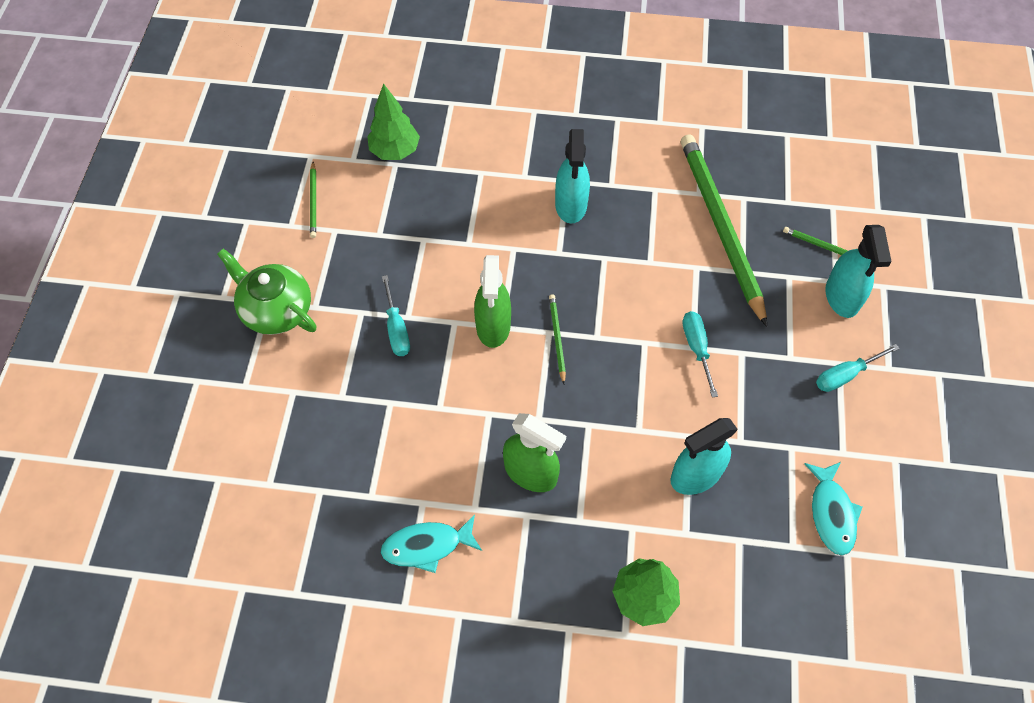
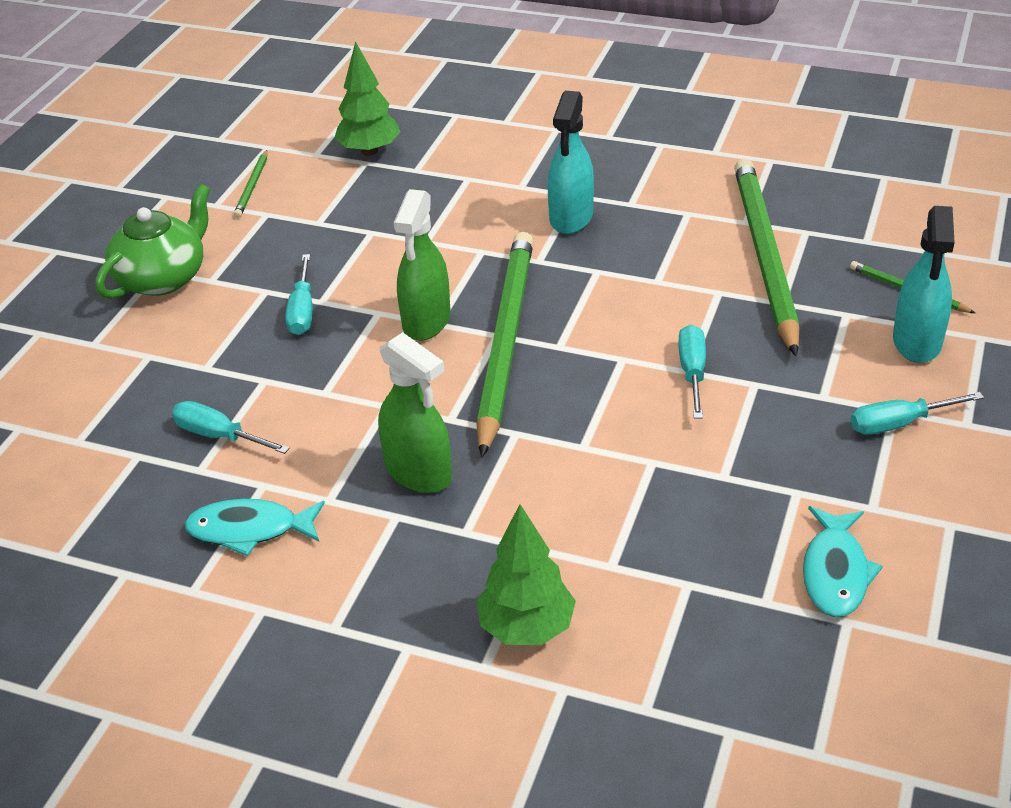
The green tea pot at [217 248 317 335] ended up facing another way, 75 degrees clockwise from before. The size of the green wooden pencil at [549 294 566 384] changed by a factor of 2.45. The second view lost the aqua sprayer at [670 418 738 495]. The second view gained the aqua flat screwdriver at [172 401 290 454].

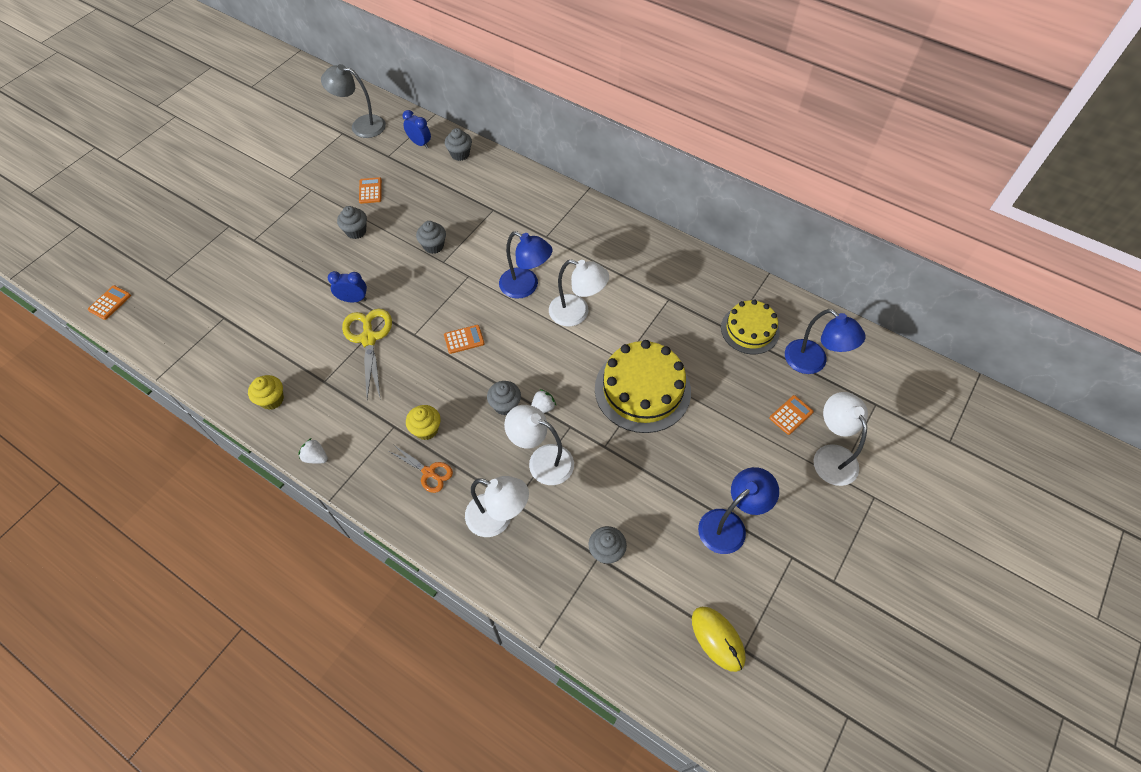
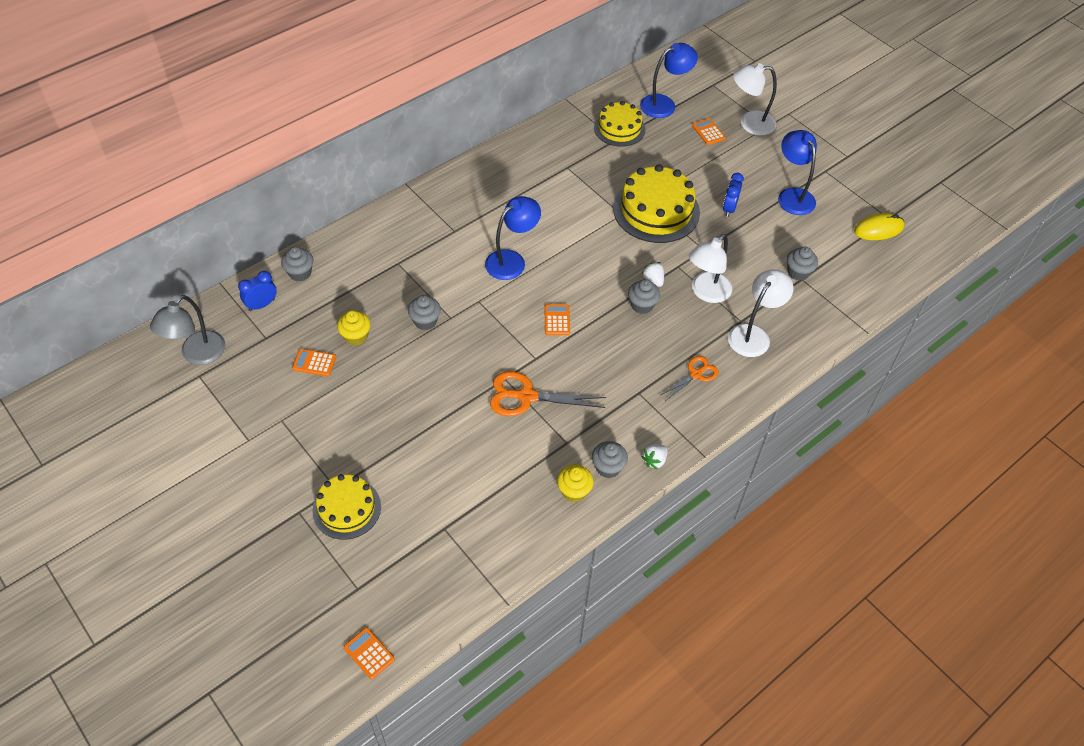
The grey cupcake ended up elsewhere, having gone from [337 206 367 239] to [592 441 628 478]. The second view lost the white lamp at [549 259 609 326]. The royal blue clock ended up elsewhere, having gone from [328 271 367 302] to [723 173 744 217]. What was the bright yellow shears at [342 308 392 400] turned into the orange shears at [490 371 606 416]. The bright yellow cupcake ended up elsewhere, having gone from [406 405 441 440] to [337 310 371 345]. The second view gained the bright yellow cake at [312 474 381 540].

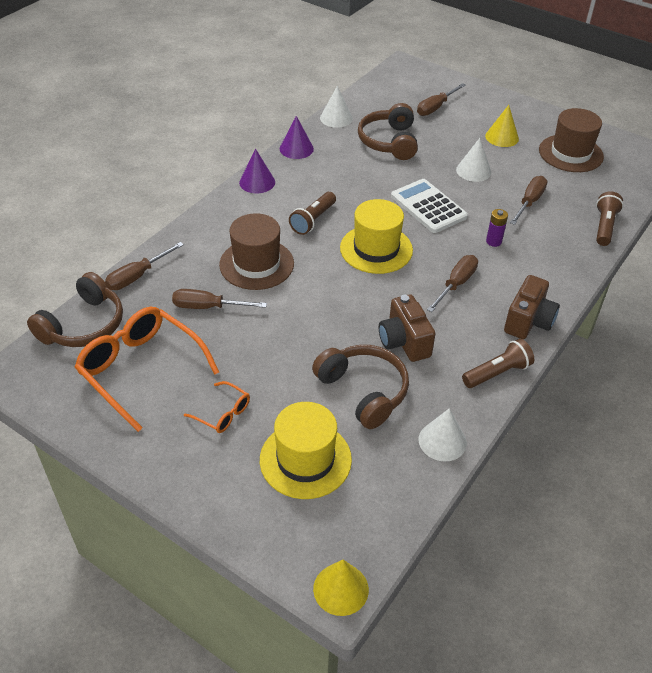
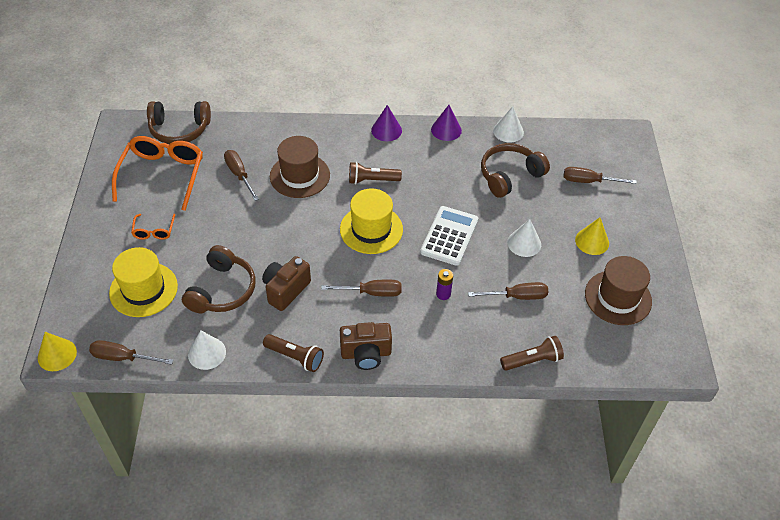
The brown flat screwdriver ended up elsewhere, having gone from [105 242 184 290] to [89 340 174 365].

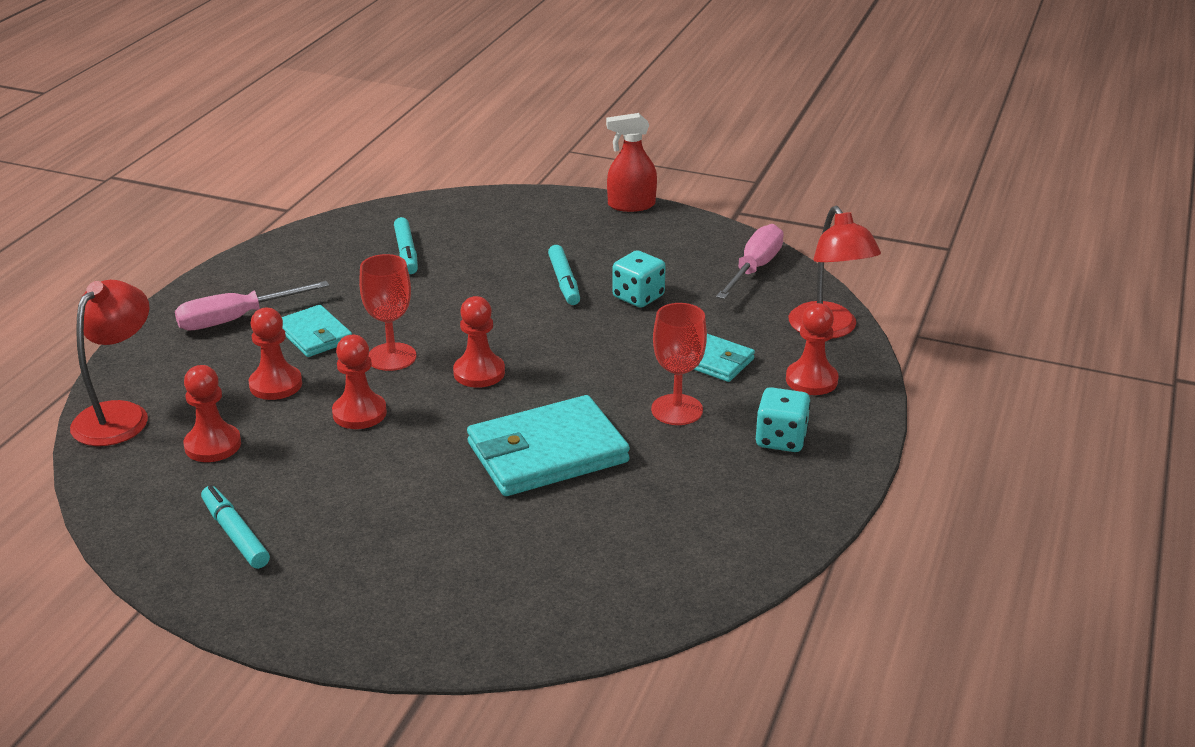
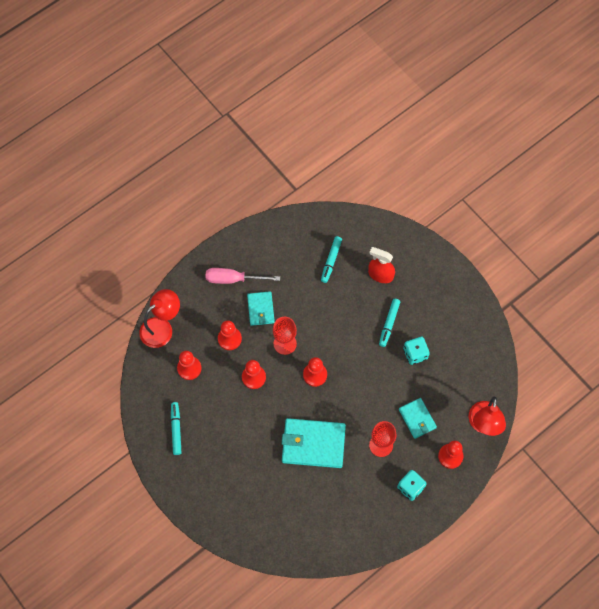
The scarlet sprayer ended up elsewhere, having gone from [606 113 657 212] to [368 247 395 283]. The second view lost the pink flat screwdriver at [716 224 784 299].

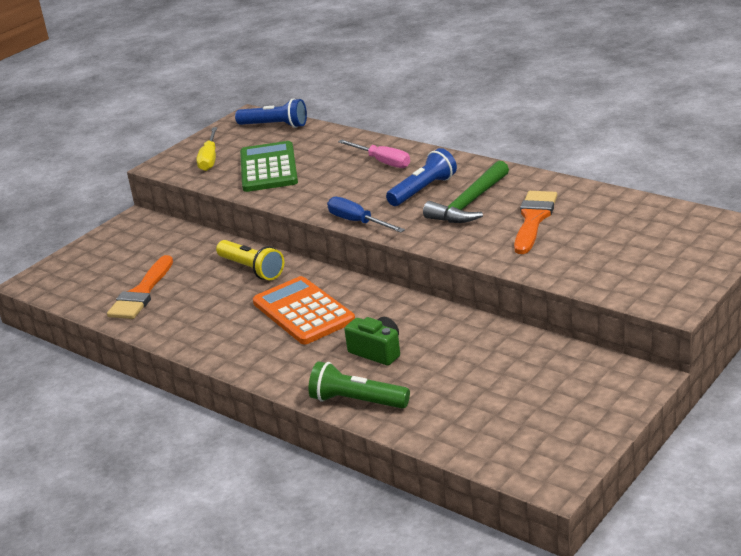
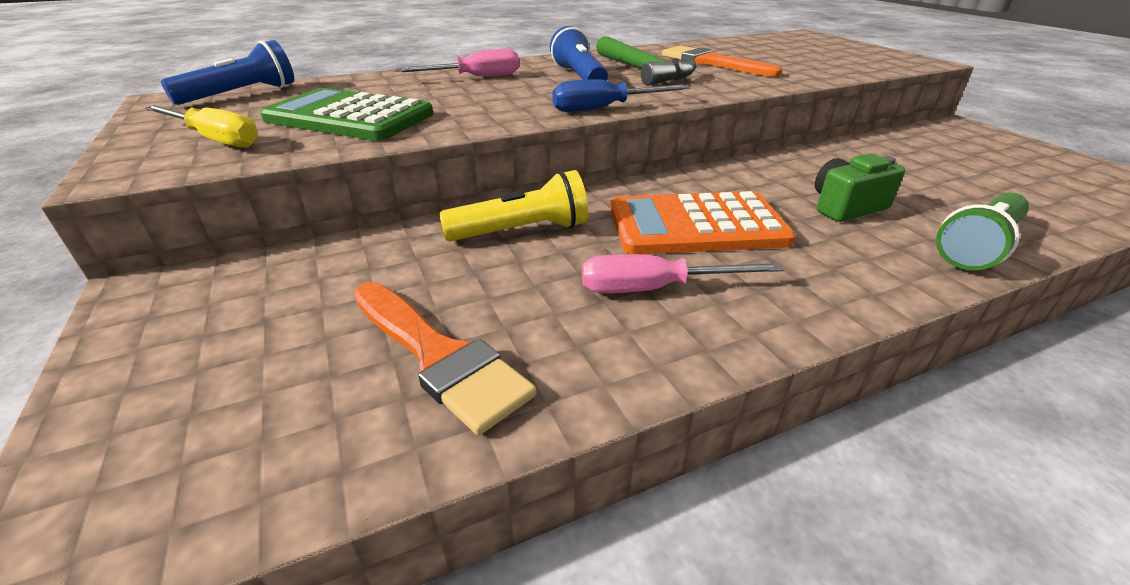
The second view gained the pink flat screwdriver at [582 254 784 293].

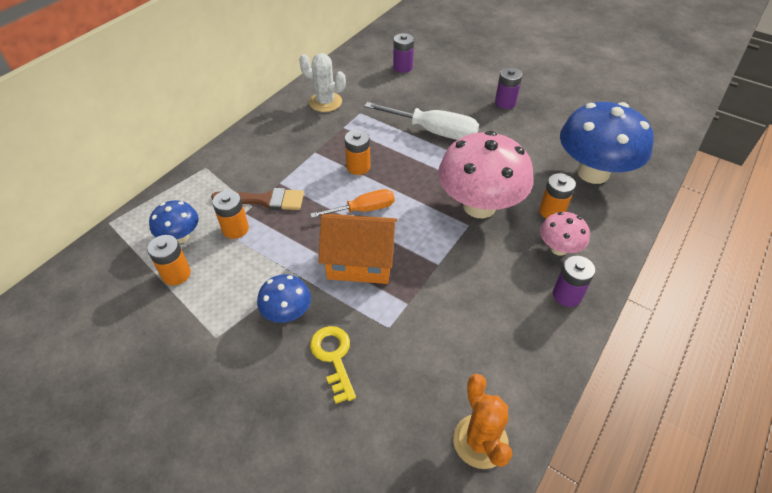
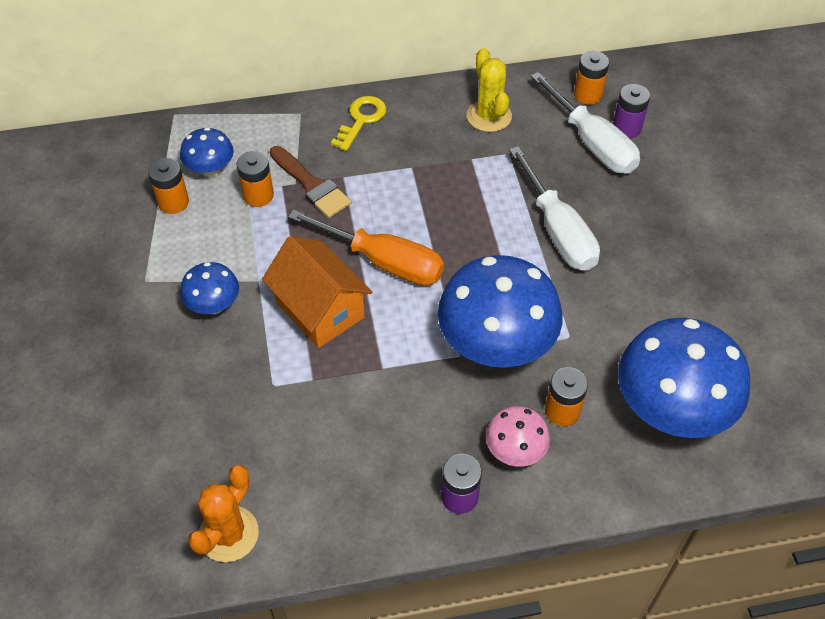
What was the white saguaro cactus at [299 53 346 112] turned into the bright yellow saguaro cactus at [467 48 512 132]. The second view lost the purple battery at [495 67 522 109]. The orange battery ended up elsewhere, having gone from [345 130 370 175] to [574 51 609 105]. What was the pink toadstool at [438 131 533 218] turned into the royal blue toadstool at [438 255 563 368]. The size of the orange flat screwdriver at [310 189 395 218] changed by a factor of 1.58. The bright yellow key ended up elsewhere, having gone from [310 326 356 404] to [331 96 386 151]. The second view gained the white flat screwdriver at [531 72 640 174].

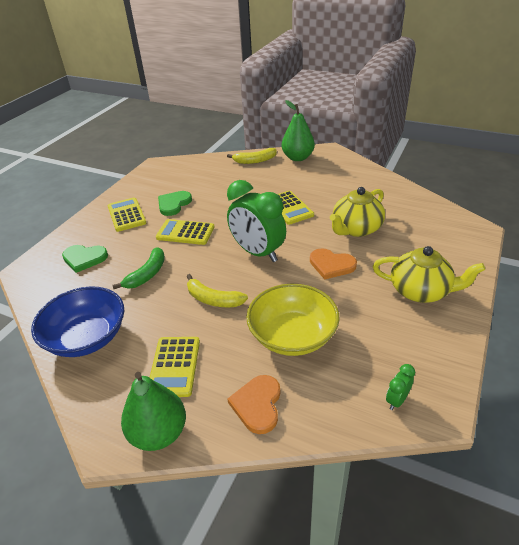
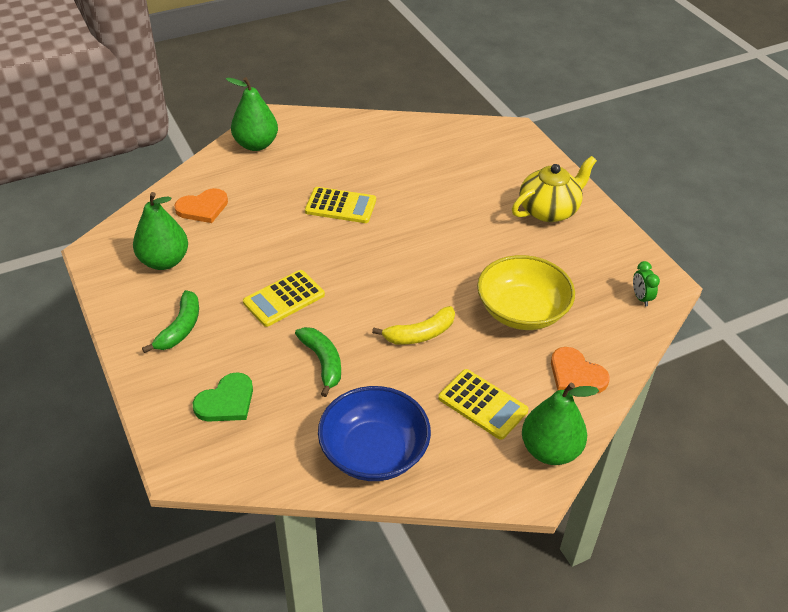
The second view lost the bright yellow banana at [227 148 277 164]. The second view lost the green clock at [227 180 286 262]. The second view lost the bright yellow tea pot at [330 187 385 237]. The second view lost the green heart shape at [158 191 192 216]. Where the bright yellow adding machine stood at [108 197 146 232], the green banana came to stand at [142 290 199 353]. The orange heart shape ended up elsewhere, having gone from [310 248 357 280] to [174 188 228 223]. The second view gained the green pear fruit at [133 192 188 270].

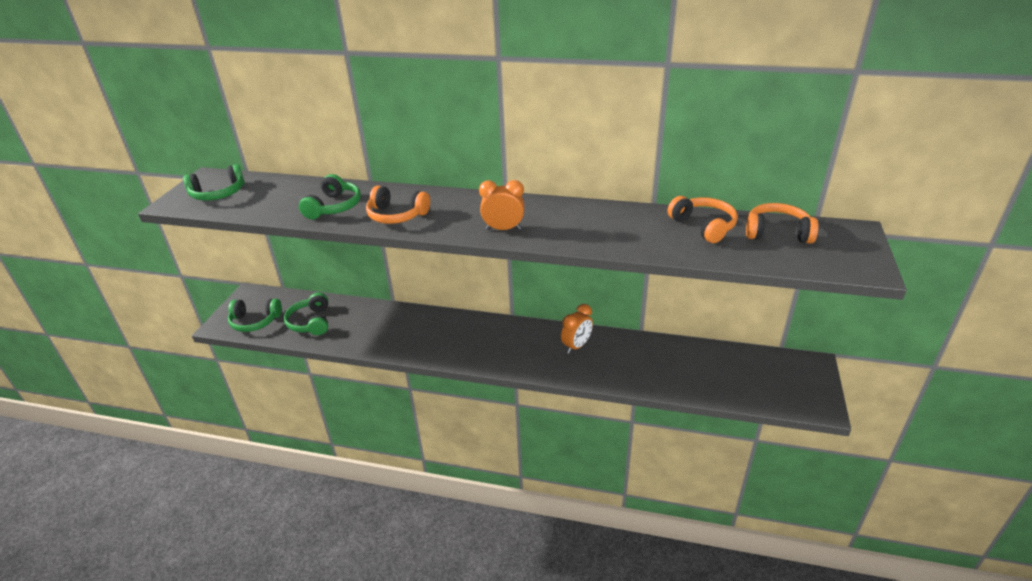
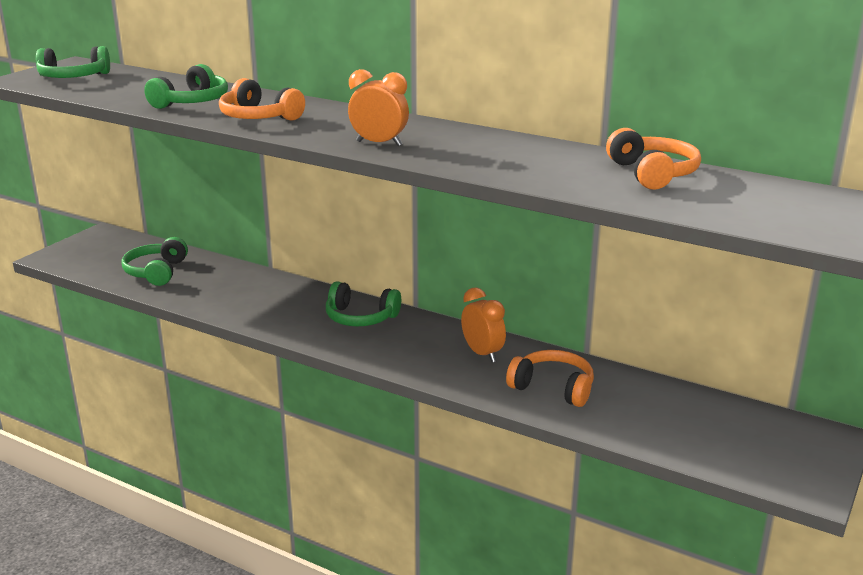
The orange headset ended up elsewhere, having gone from [746 203 819 244] to [506 350 594 407]. The green headset ended up elsewhere, having gone from [228 299 282 332] to [326 281 401 326]. The orange clock at [561 304 593 354] ended up facing another way, 90 degrees counterclockwise from before.

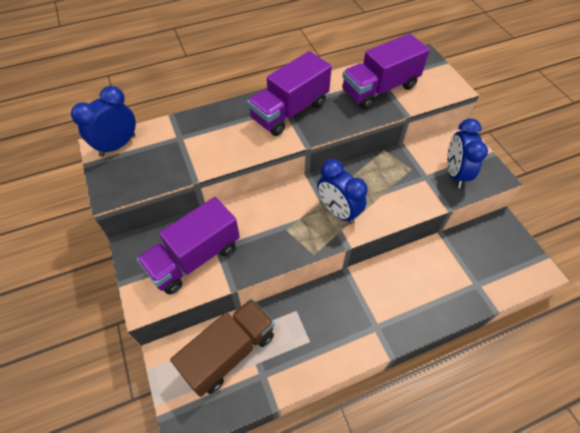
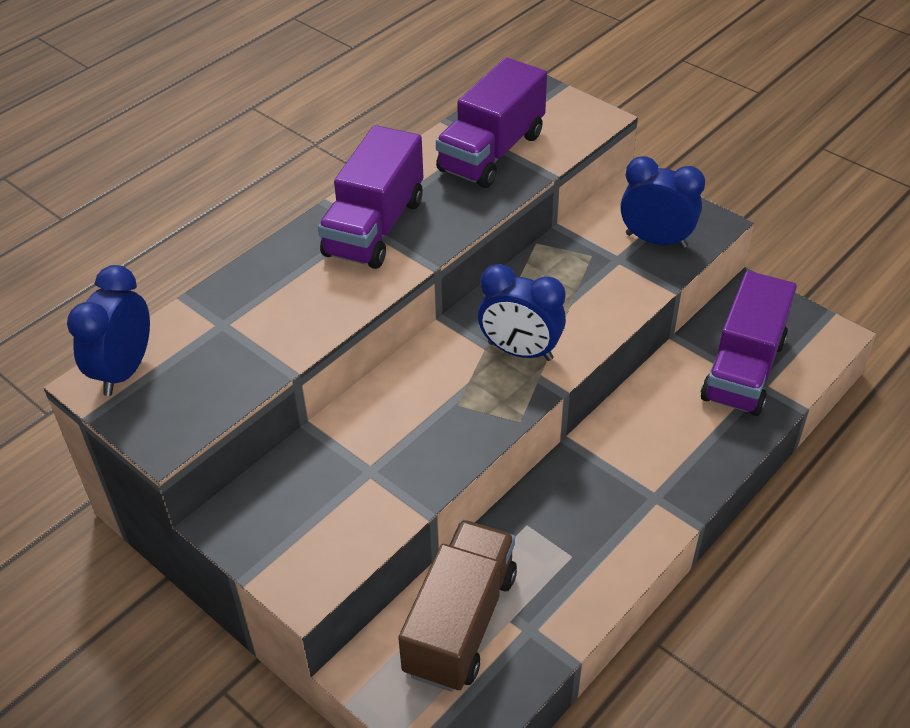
The royal blue clock at [447 118 488 188] ended up facing another way, 135 degrees clockwise from before. The purple truck ended up elsewhere, having gone from [137 197 240 295] to [701 271 797 416].

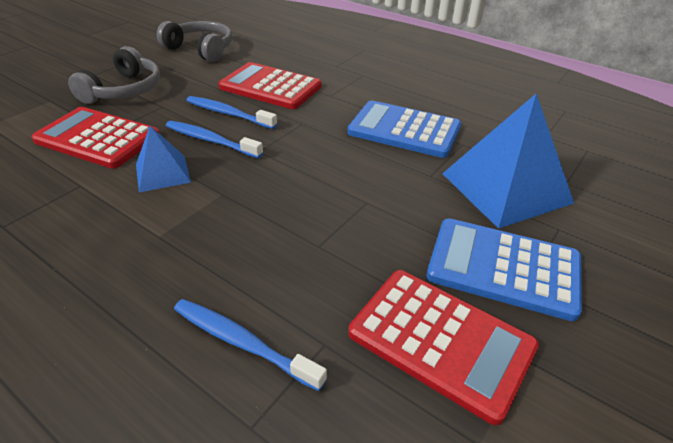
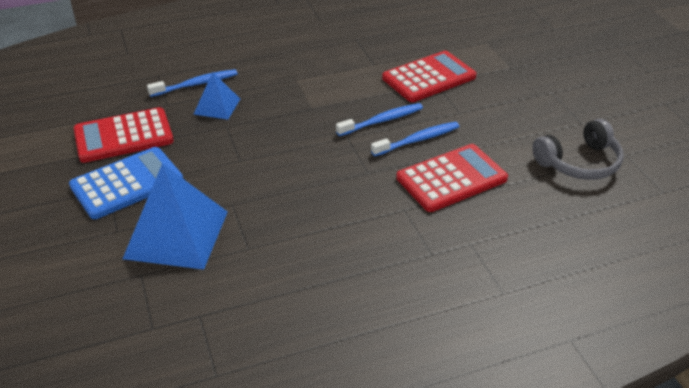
The second view lost the grey headset at [68 46 160 104]. The second view lost the royal blue adding machine at [347 100 461 158]. The royal blue solid pyramid ended up elsewhere, having gone from [136 126 191 192] to [193 72 240 120].

